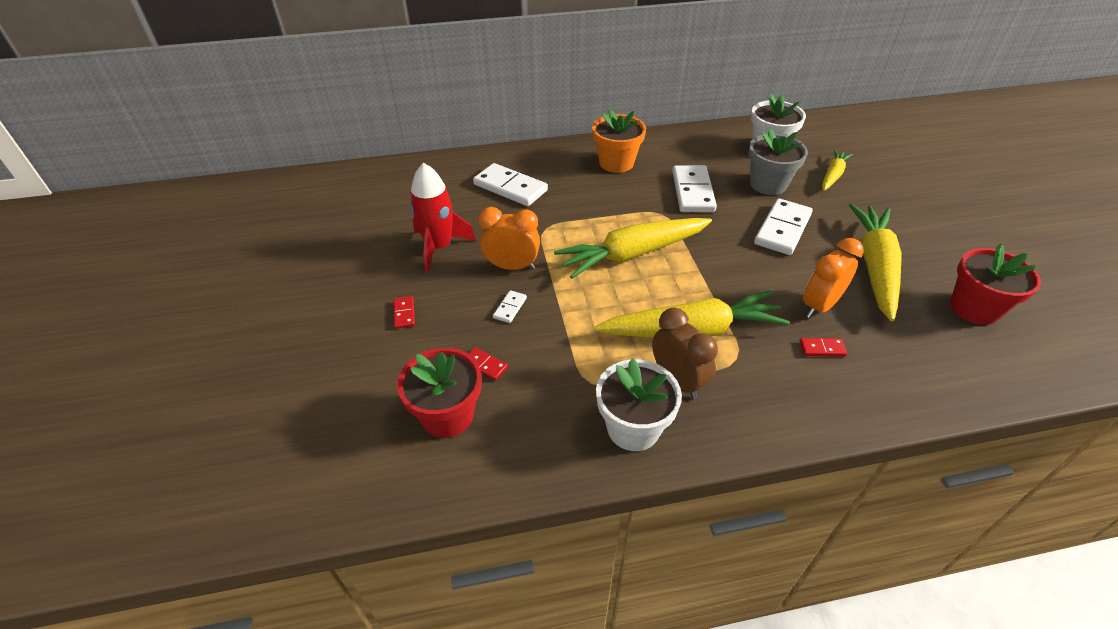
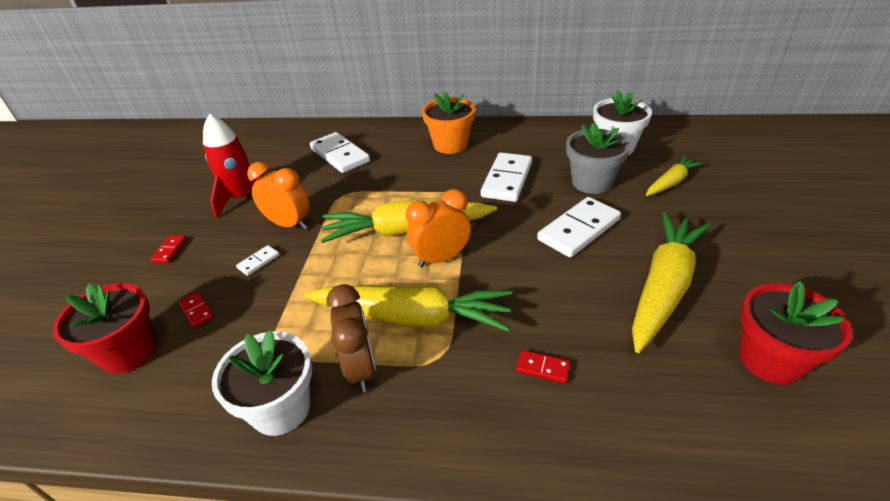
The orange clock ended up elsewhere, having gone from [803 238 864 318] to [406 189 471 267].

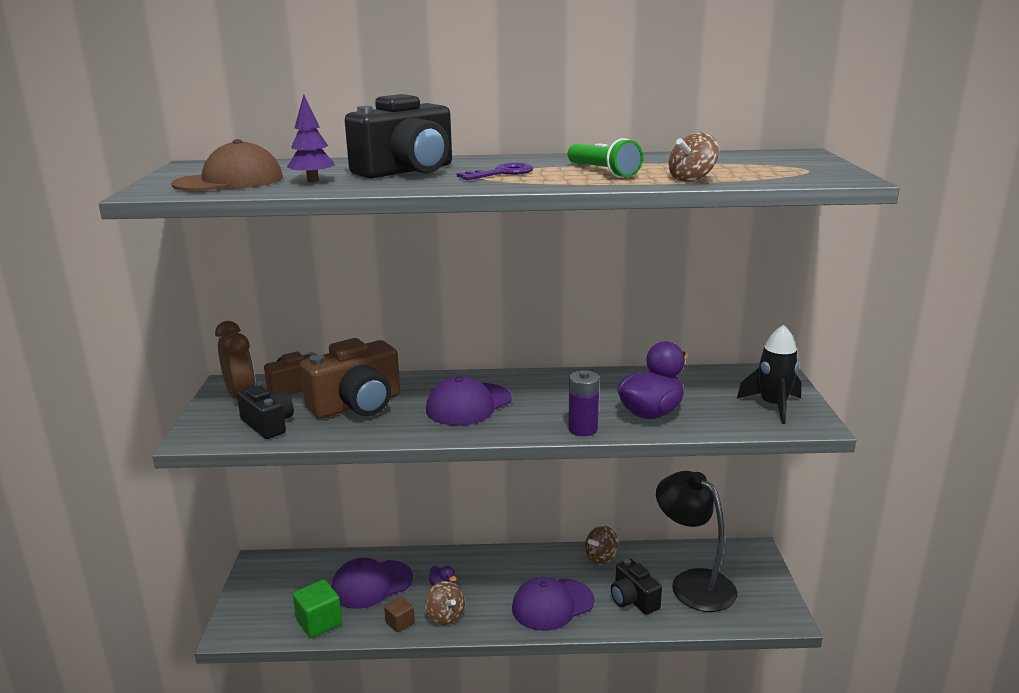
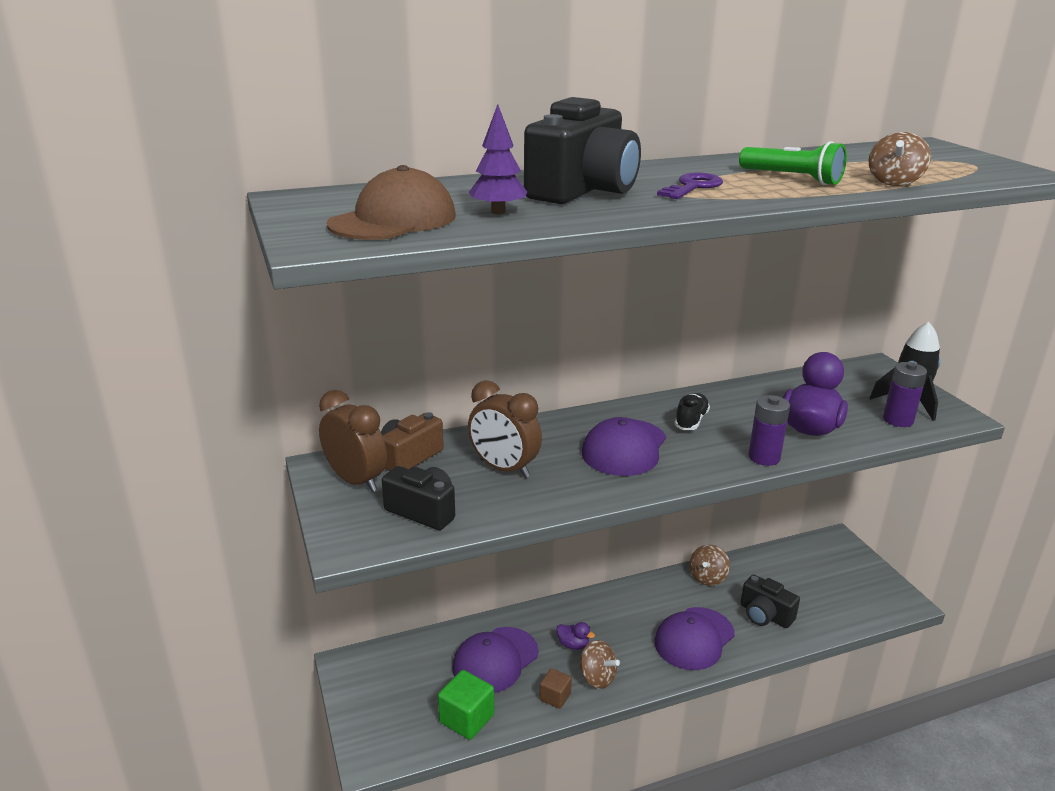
Where the brown camera stood at [300 338 400 419], the brown clock came to stand at [468 380 542 478]. The second view lost the ebony lamp at [656 471 737 612]. The second view gained the purple battery at [883 362 927 427]. The second view gained the ebony sneaker at [674 393 710 430].

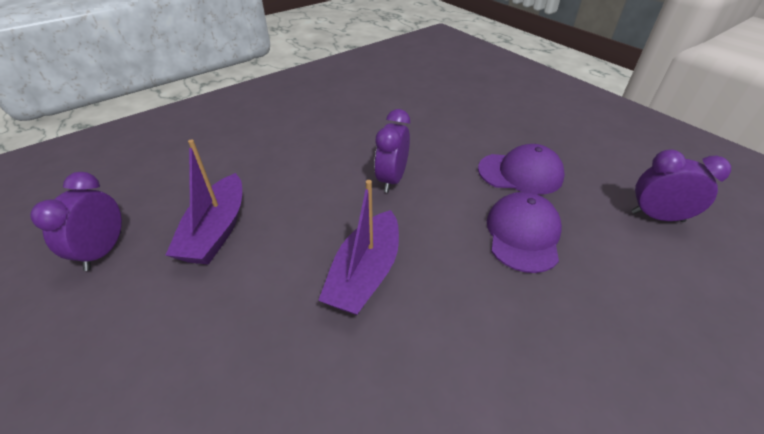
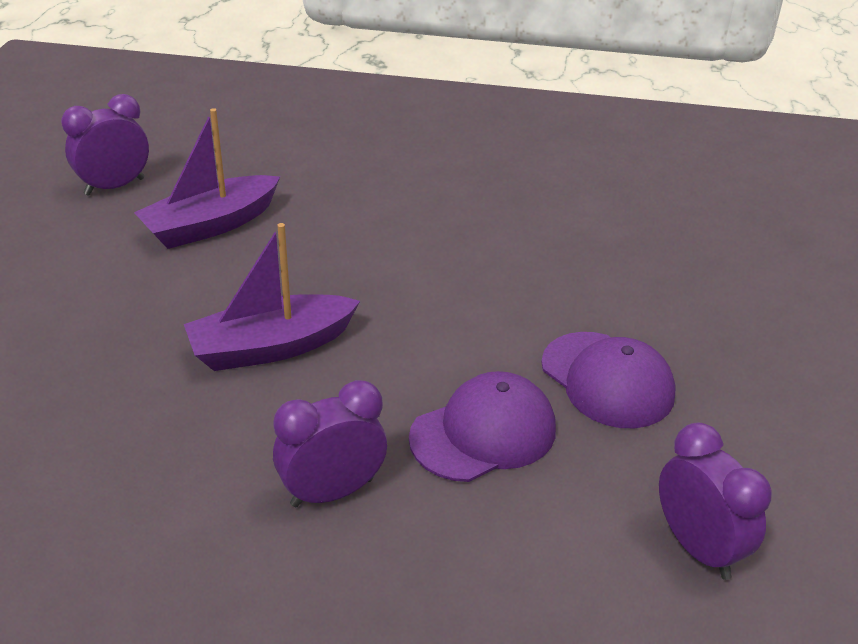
The purple clock ended up elsewhere, having gone from [374 109 410 193] to [273 380 387 507].

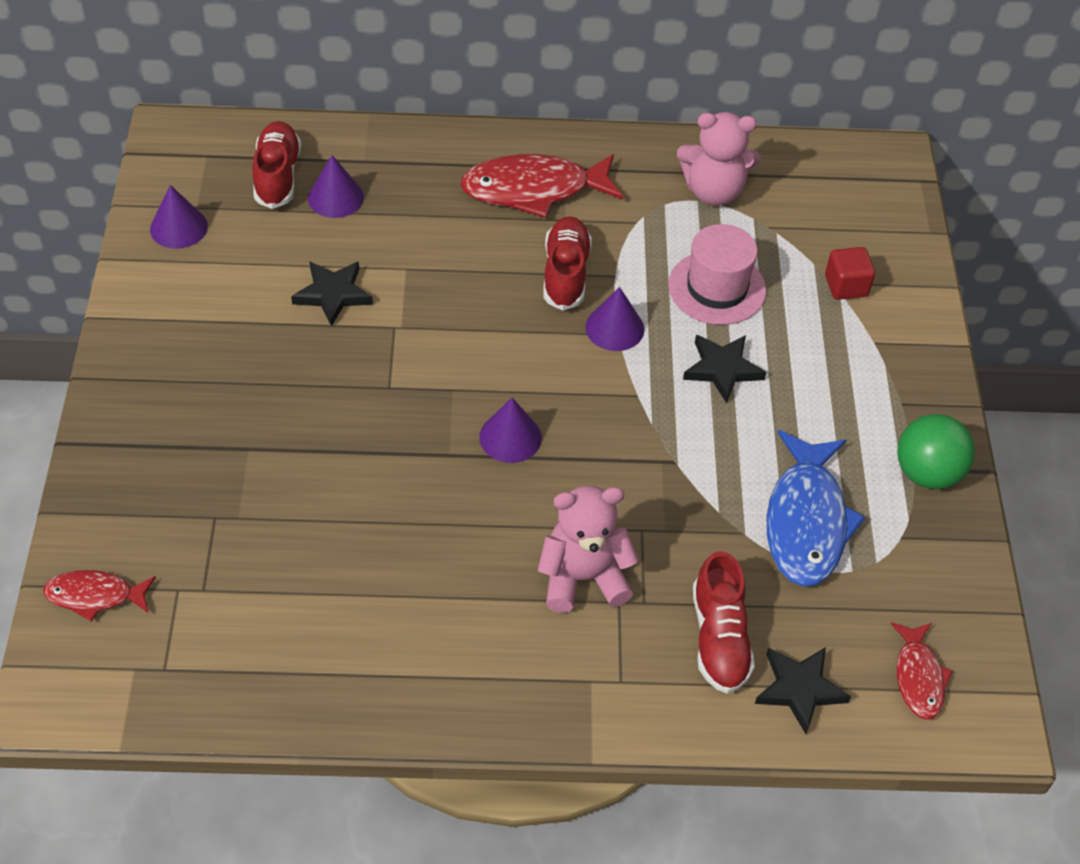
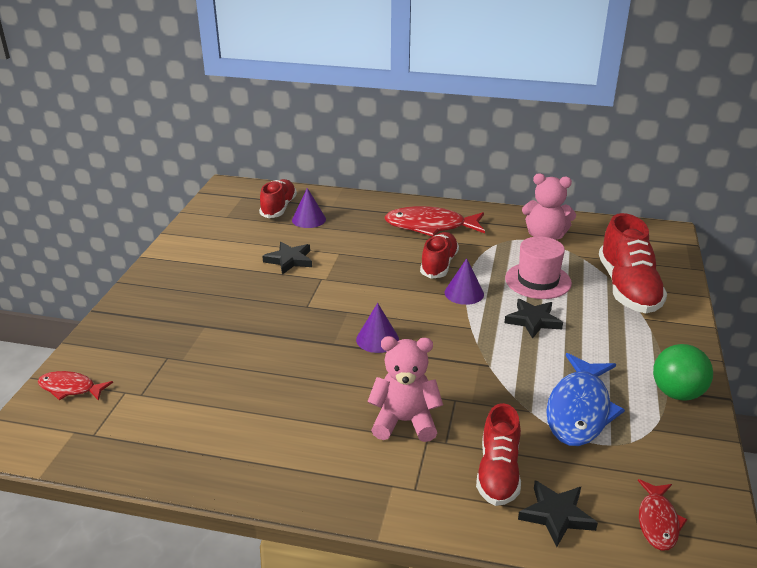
The second view lost the purple solid cone at [150 185 208 249]. Where the scarlet block stood at [825 247 875 300], the scarlet sneaker came to stand at [599 213 667 313].

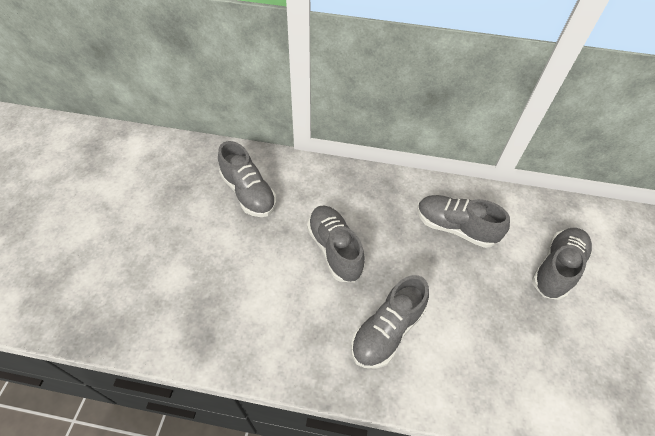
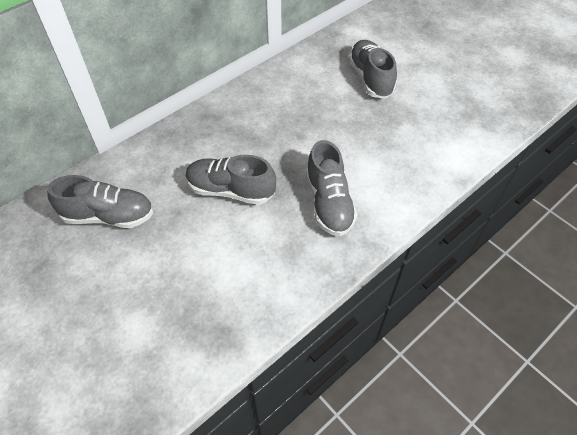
The second view lost the grey sneaker at [417 195 510 248].

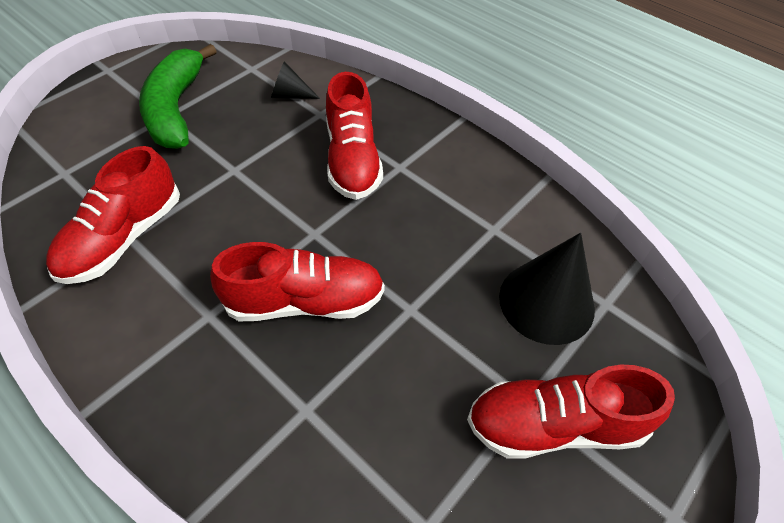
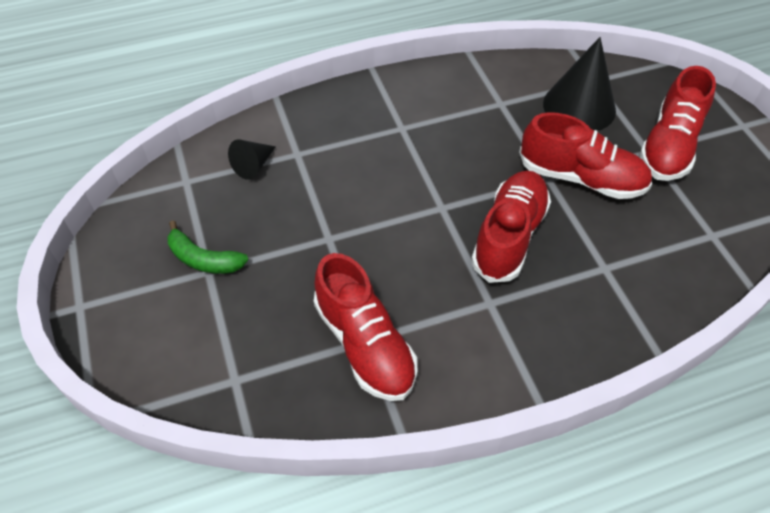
The size of the green banana at [139 44 217 149] changed by a factor of 0.55. The scarlet sneaker ended up elsewhere, having gone from [326 72 383 200] to [519 112 652 199].

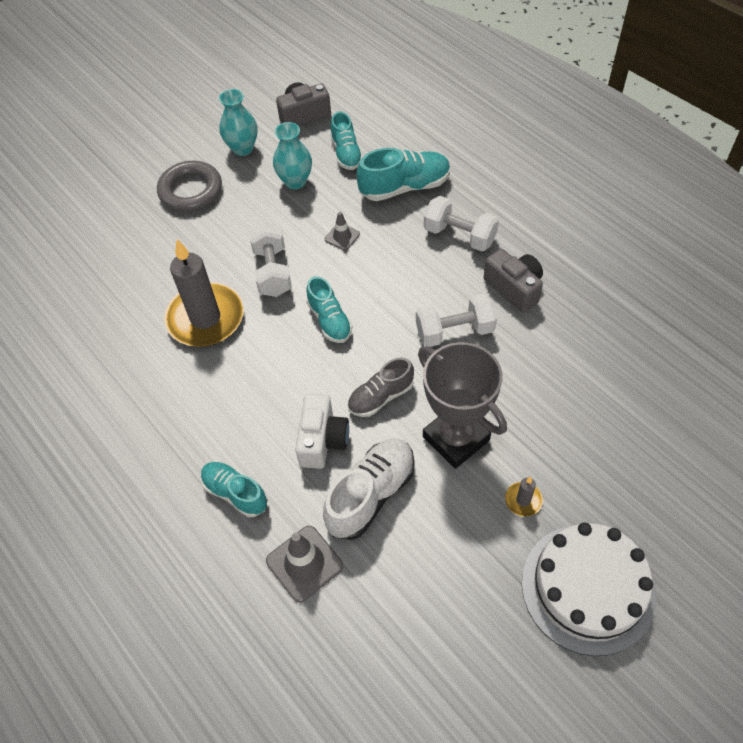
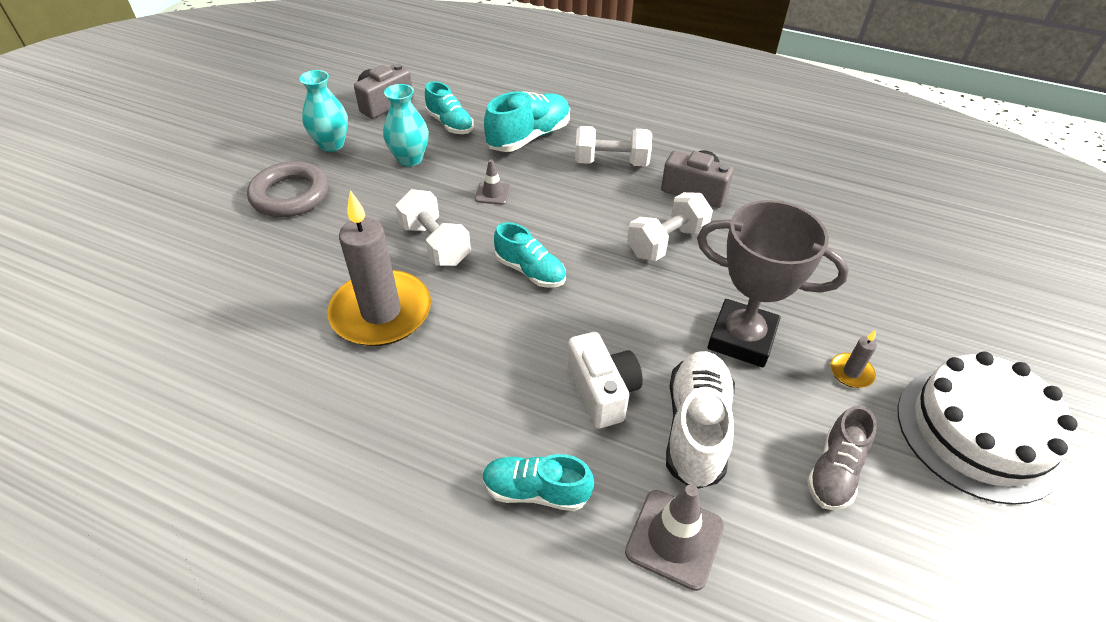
The grey sneaker ended up elsewhere, having gone from [347 357 414 417] to [807 405 877 510].

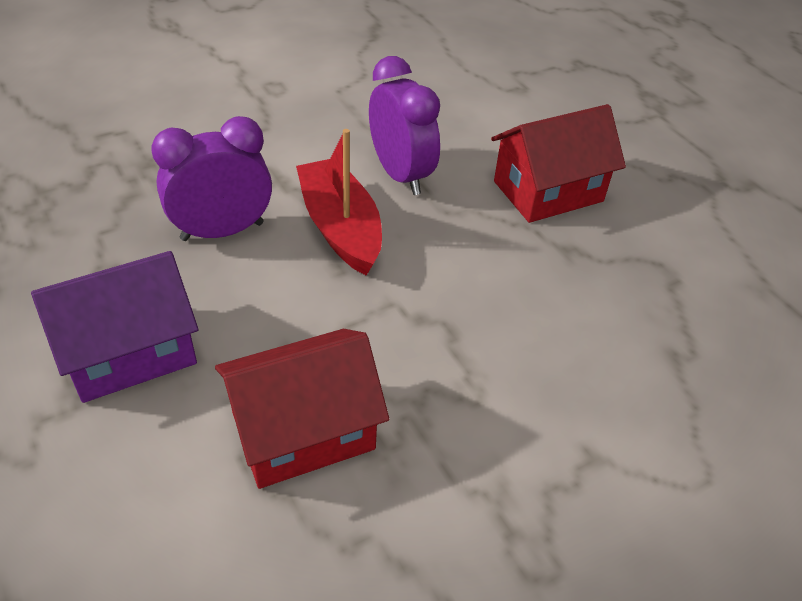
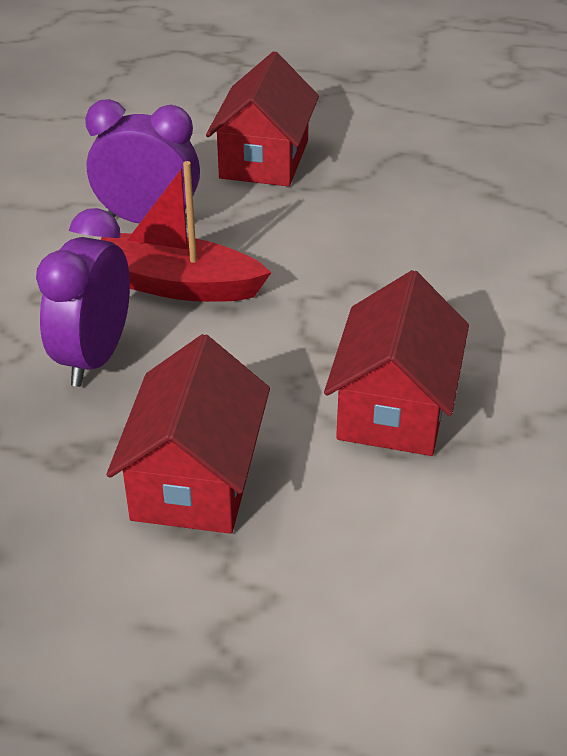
What was the purple house at [31 251 198 403] turned into the scarlet house at [106 334 270 534].

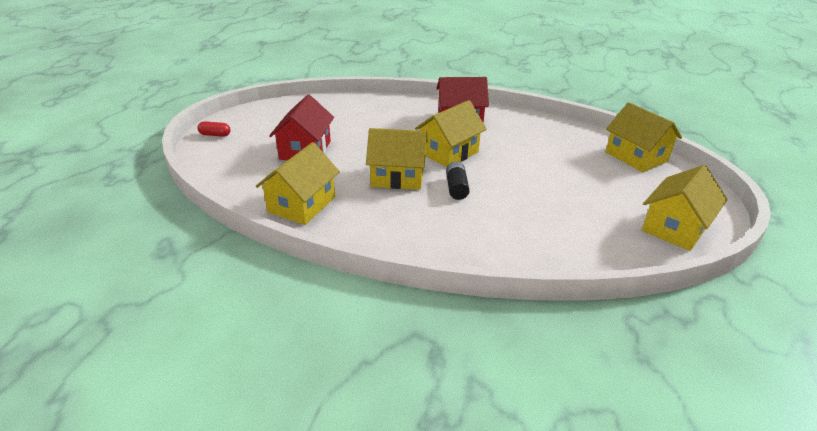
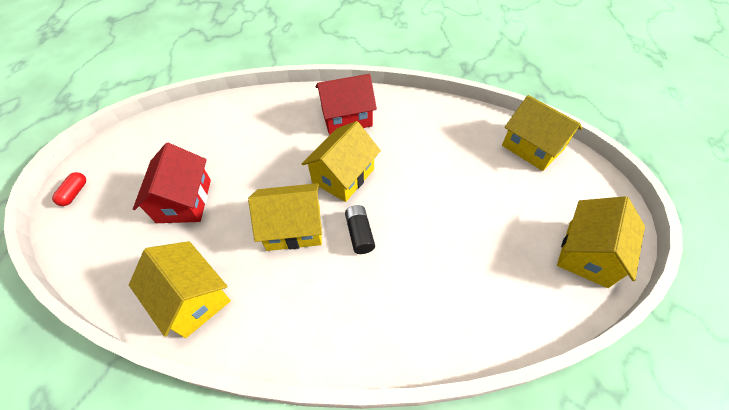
The scarlet pill shape at [198 121 231 137] ended up facing another way, 75 degrees counterclockwise from before. The bright yellow house at [256 142 340 225] ended up facing another way, 60 degrees counterclockwise from before.

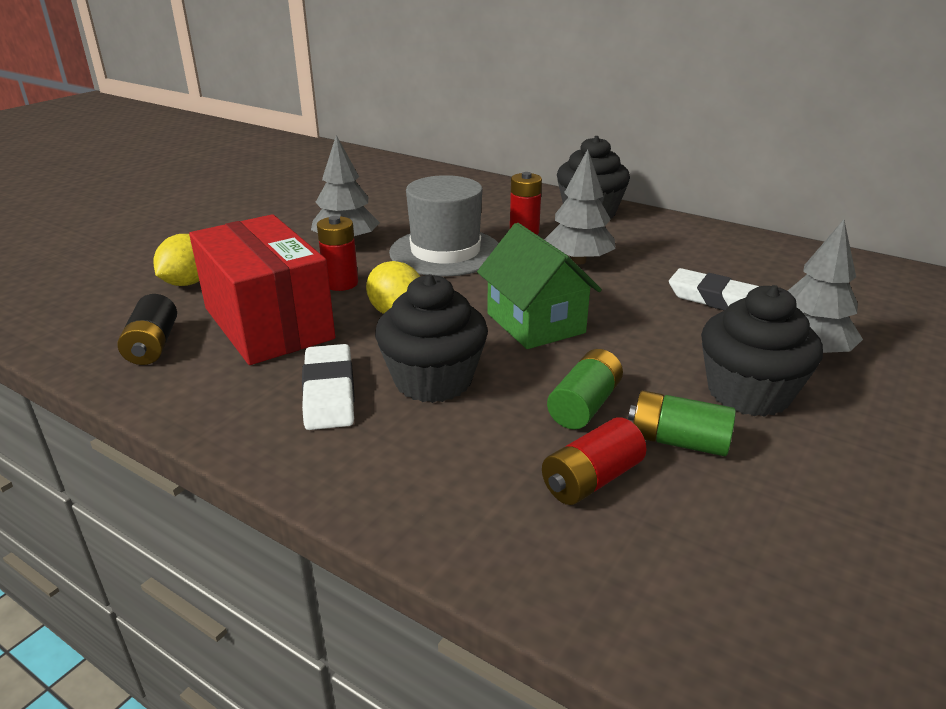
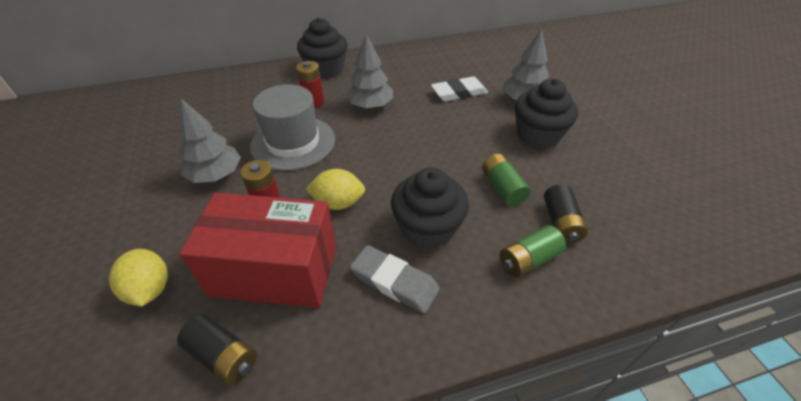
The second view lost the green house at [477 223 602 349]. What was the white pencil eraser at [302 344 355 430] turned into the grey pencil eraser at [350 245 440 314]. The green battery ended up elsewhere, having gone from [628 390 736 456] to [499 225 566 278]. What was the scarlet battery at [542 417 647 505] turned into the ebony battery at [544 184 588 244].

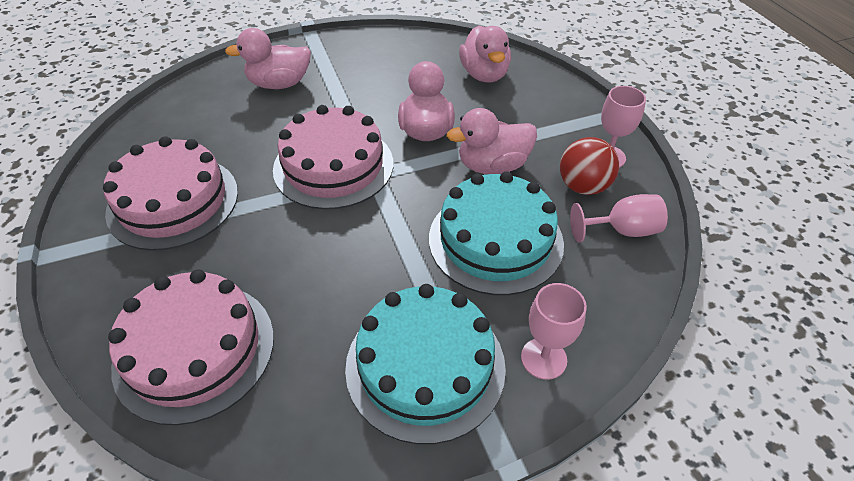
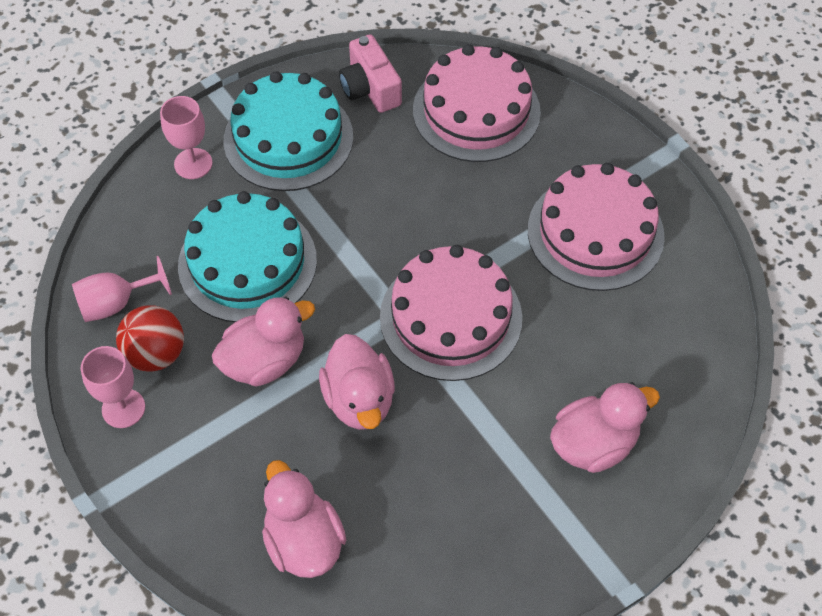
The second view gained the pink camera at [339 34 402 113].

